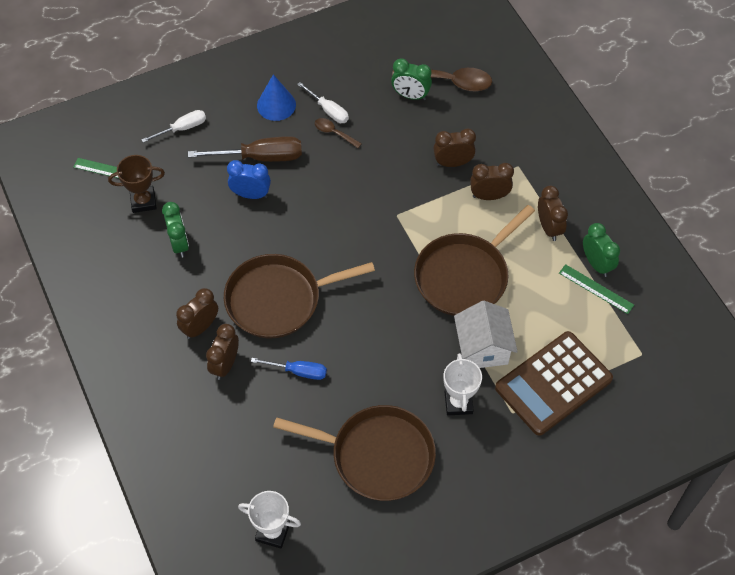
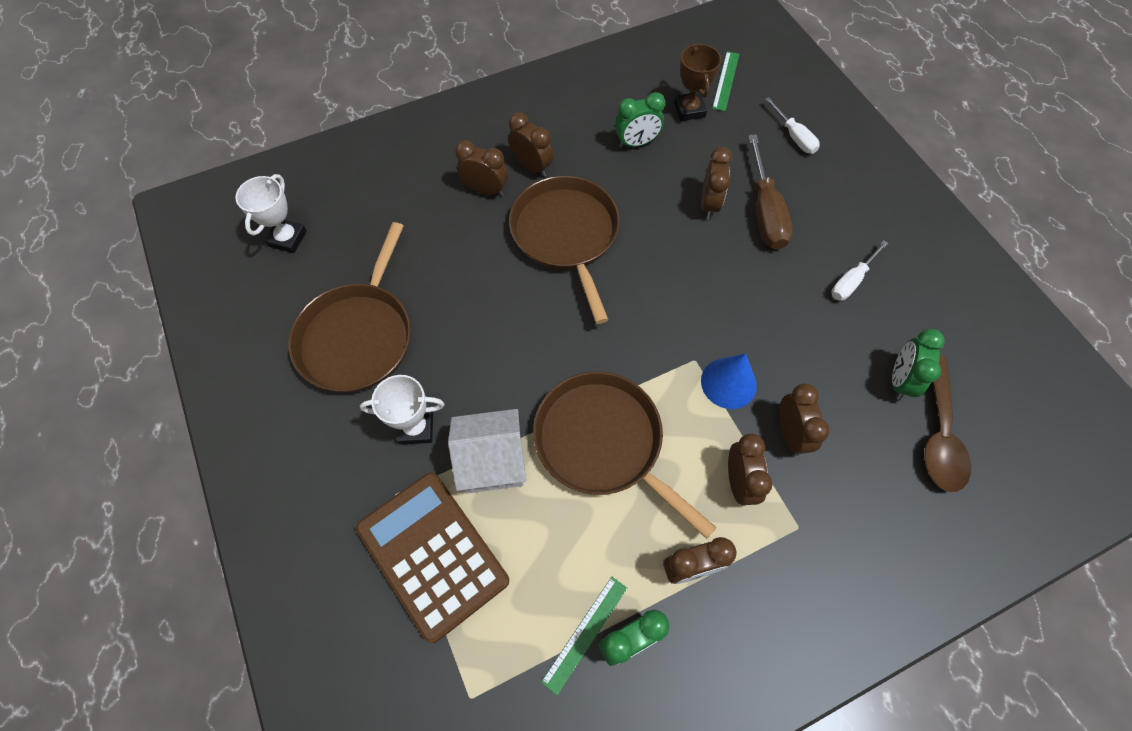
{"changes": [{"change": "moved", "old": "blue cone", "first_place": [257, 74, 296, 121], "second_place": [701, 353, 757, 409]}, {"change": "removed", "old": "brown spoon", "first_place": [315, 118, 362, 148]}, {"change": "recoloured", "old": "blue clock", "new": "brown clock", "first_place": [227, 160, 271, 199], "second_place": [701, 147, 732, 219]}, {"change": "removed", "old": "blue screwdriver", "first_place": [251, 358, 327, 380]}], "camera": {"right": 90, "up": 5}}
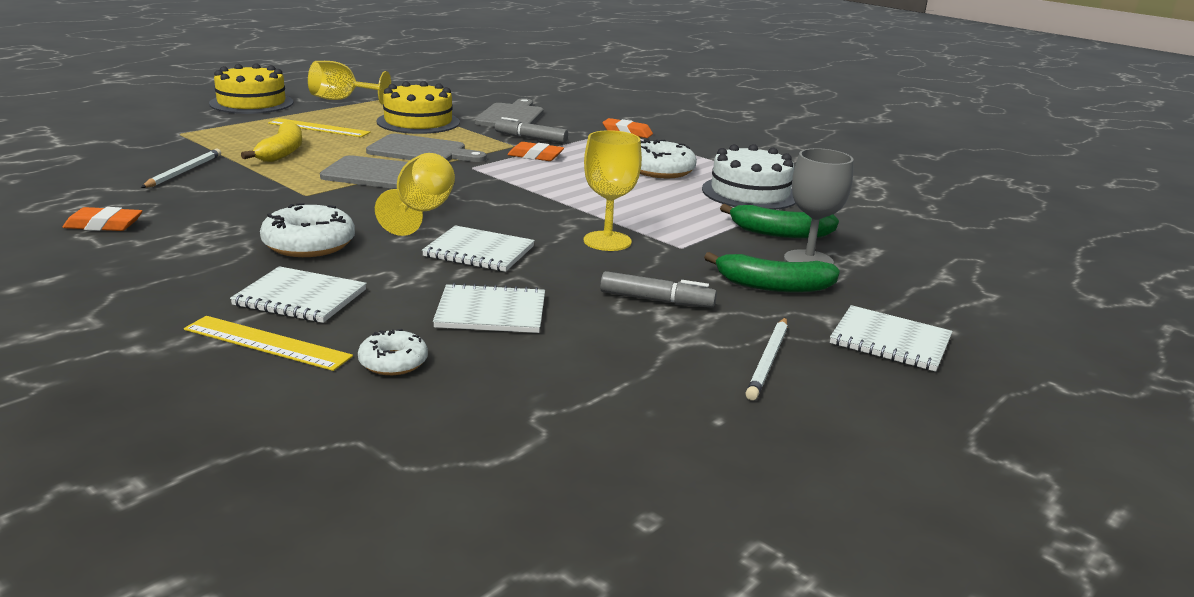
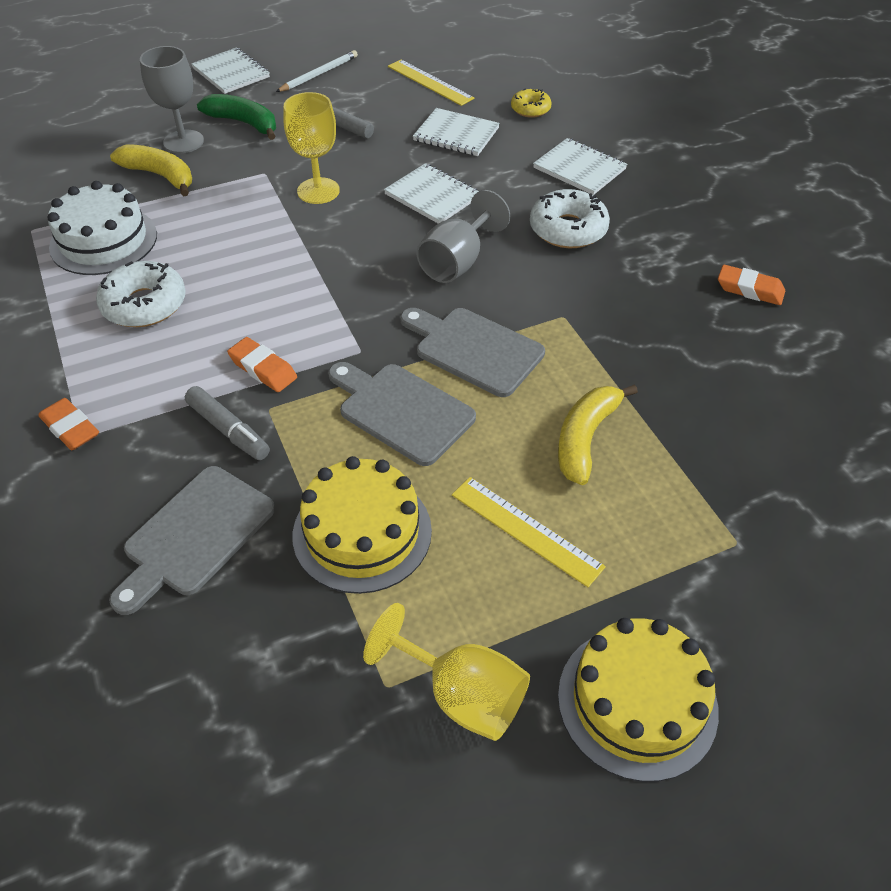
{"changes": [{"change": "removed", "old": "white pencil", "first_place": [141, 149, 221, 188]}, {"change": "recoloured", "old": "yellow goblet", "new": "grey goblet", "first_place": [375, 153, 455, 236], "second_place": [417, 190, 510, 283]}, {"change": "recoloured", "old": "green banana", "new": "yellow banana", "first_place": [720, 204, 839, 239], "second_place": [110, 144, 192, 197]}, {"change": "moved", "old": "yellow ruler", "first_place": [184, 316, 353, 371], "second_place": [388, 60, 474, 106]}, {"change": "recoloured", "old": "white donut", "new": "yellow donut", "first_place": [358, 329, 428, 375], "second_place": [511, 89, 552, 118]}], "camera": {"right": -155, "up": 25}}
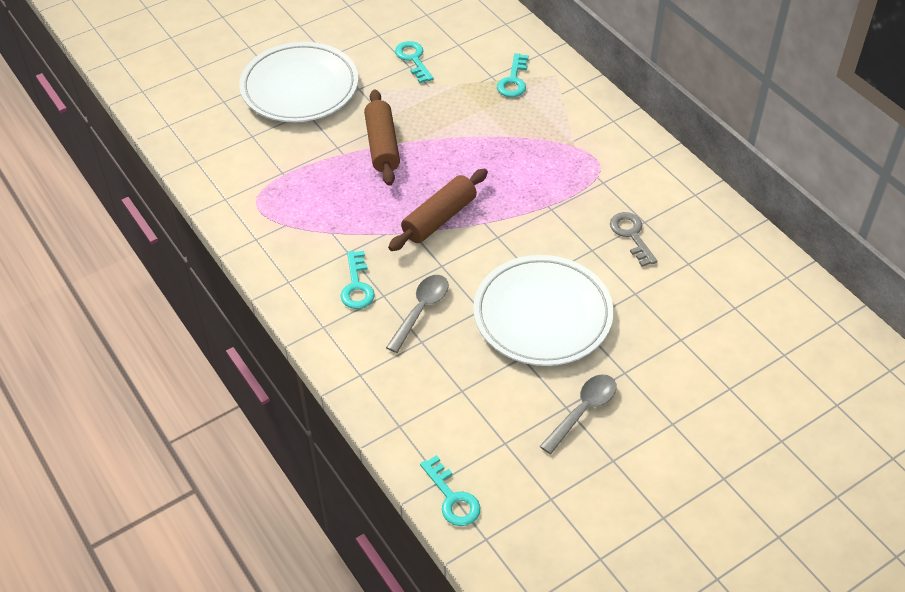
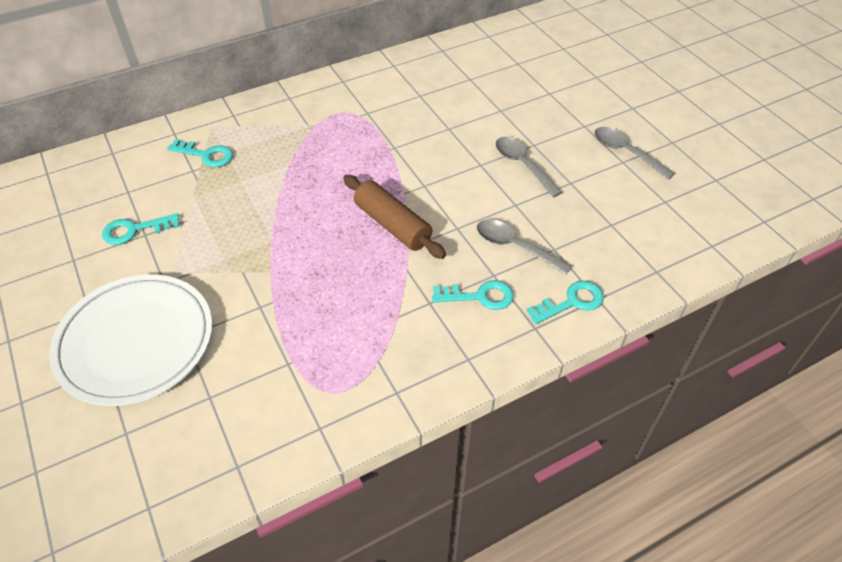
{"changes": [{"change": "removed", "old": "brown rolling pin", "first_place": [364, 89, 400, 186]}, {"change": "removed", "old": "grey key", "first_place": [610, 212, 658, 267]}, {"change": "replaced", "old": "white plate", "new": "grey spoon", "first_place": [473, 255, 614, 366], "second_place": [496, 137, 563, 198]}, {"change": "moved", "old": "turquoise key", "first_place": [420, 455, 480, 526], "second_place": [526, 281, 604, 324]}], "camera": {"right": -85, "up": 0}}
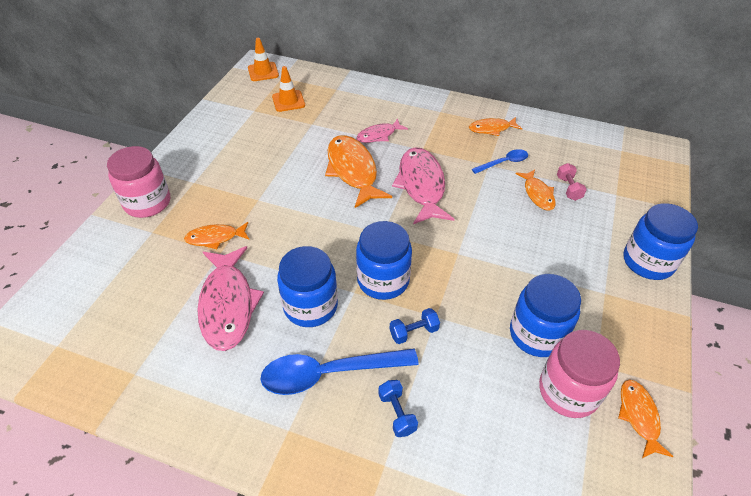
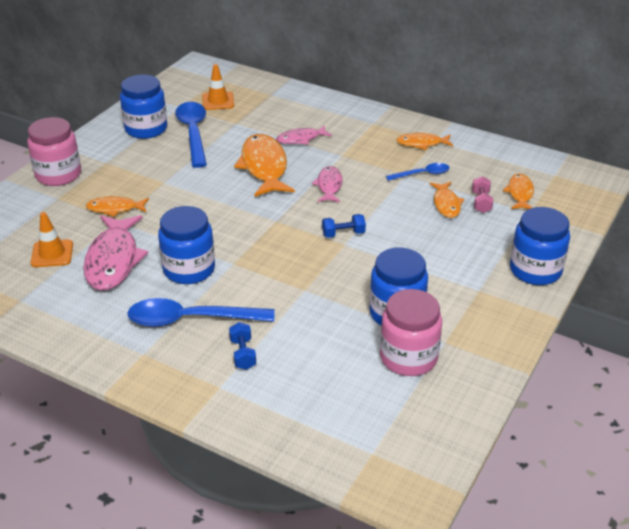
{"changes": [{"change": "moved", "old": "orange traffic cone", "first_place": [248, 38, 279, 81], "second_place": [30, 212, 73, 267]}, {"change": "resized", "old": "pink fish", "first_place": [392, 147, 454, 224], "second_place": [312, 166, 343, 202], "factor": 0.55}, {"change": "moved", "old": "blue jar", "first_place": [356, 221, 412, 300], "second_place": [120, 74, 167, 139]}, {"change": "moved", "old": "blue dumbbell", "first_place": [390, 308, 440, 344], "second_place": [322, 214, 366, 238]}, {"change": "moved", "old": "orange fish", "first_place": [618, 379, 673, 458], "second_place": [503, 174, 534, 209]}, {"change": "added", "new": "blue spoon", "second_place": [175, 102, 207, 168]}], "camera": {"right": 10, "up": -10}}
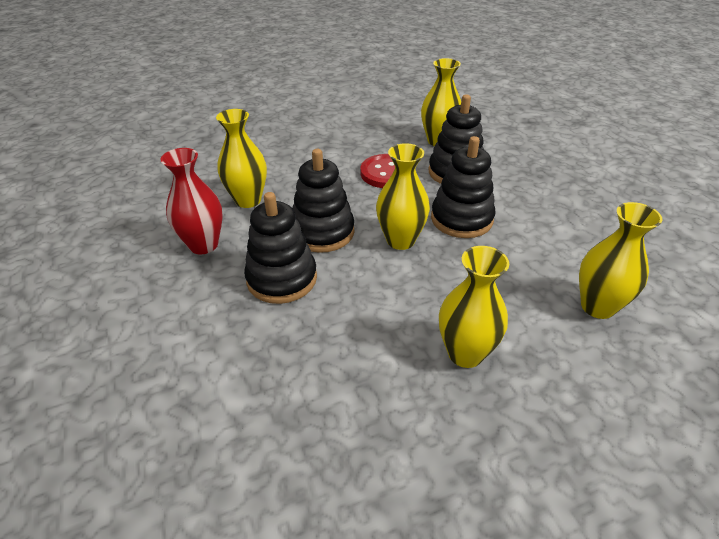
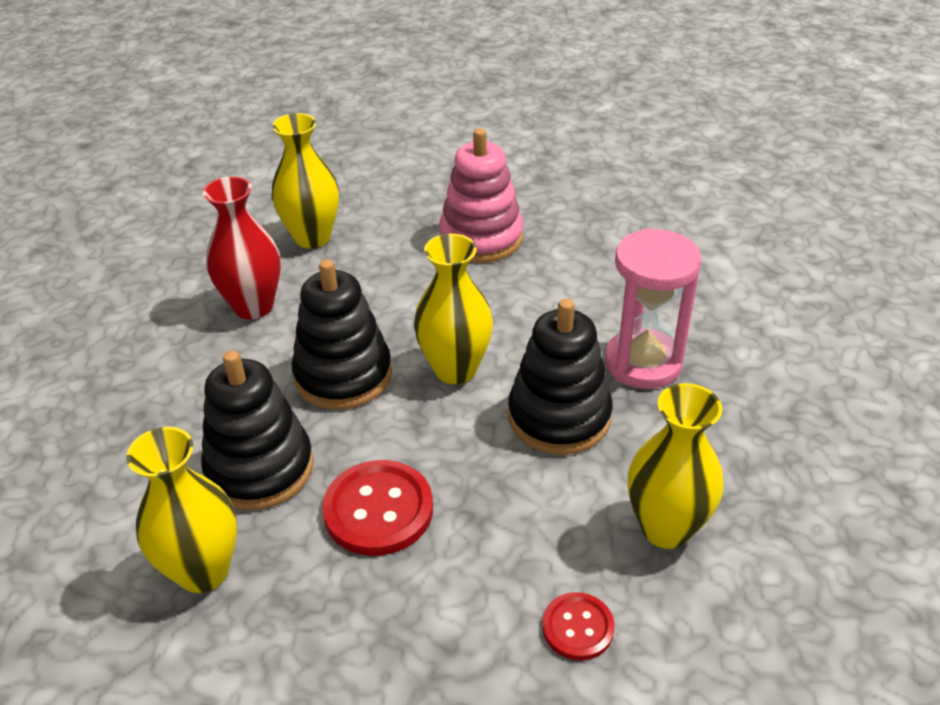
{"changes": [{"change": "moved", "old": "red vase", "first_place": [160, 148, 223, 254], "second_place": [203, 176, 281, 319]}, {"change": "replaced", "old": "black stacking toy", "new": "pink hourglass", "first_place": [244, 192, 317, 304], "second_place": [605, 228, 701, 389]}, {"change": "replaced", "old": "yellow vase", "new": "pink stacking toy", "first_place": [439, 246, 509, 368], "second_place": [439, 128, 523, 263]}, {"change": "added", "new": "red button", "second_place": [542, 592, 615, 661]}], "camera": {"right": -155, "up": 0}}
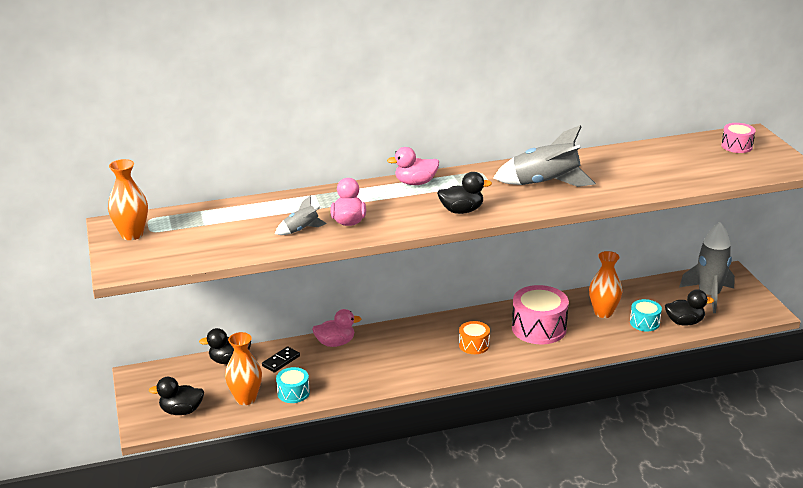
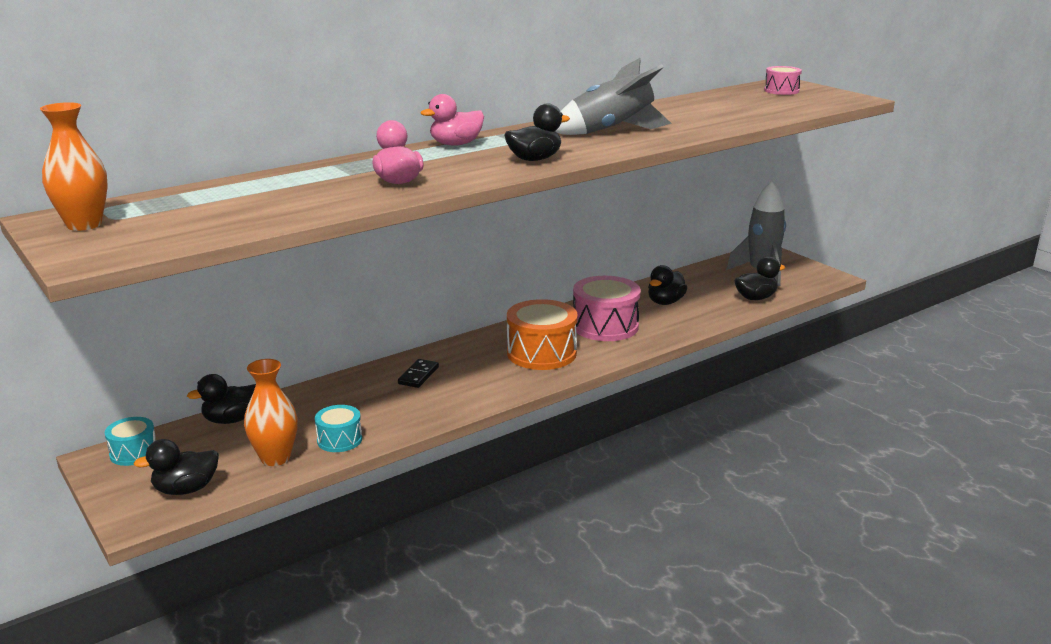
{"changes": [{"change": "removed", "old": "grey rocket", "first_place": [275, 195, 327, 235]}, {"change": "replaced", "old": "orange vase", "new": "black duck", "first_place": [589, 251, 623, 318], "second_place": [648, 265, 687, 305]}, {"change": "moved", "old": "turquoise drum", "first_place": [630, 299, 662, 331], "second_place": [105, 417, 156, 466]}, {"change": "removed", "old": "pink duck", "first_place": [312, 309, 362, 347]}, {"change": "resized", "old": "orange drum", "first_place": [459, 321, 490, 354], "second_place": [507, 299, 578, 370], "factor": 1.83}, {"change": "moved", "old": "black domino", "first_place": [262, 346, 300, 373], "second_place": [398, 359, 439, 388]}], "camera": {"right": -20, "up": -5}}
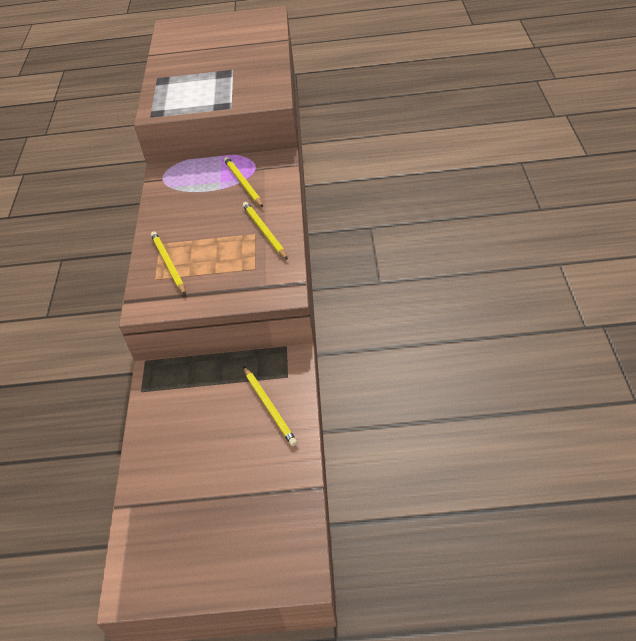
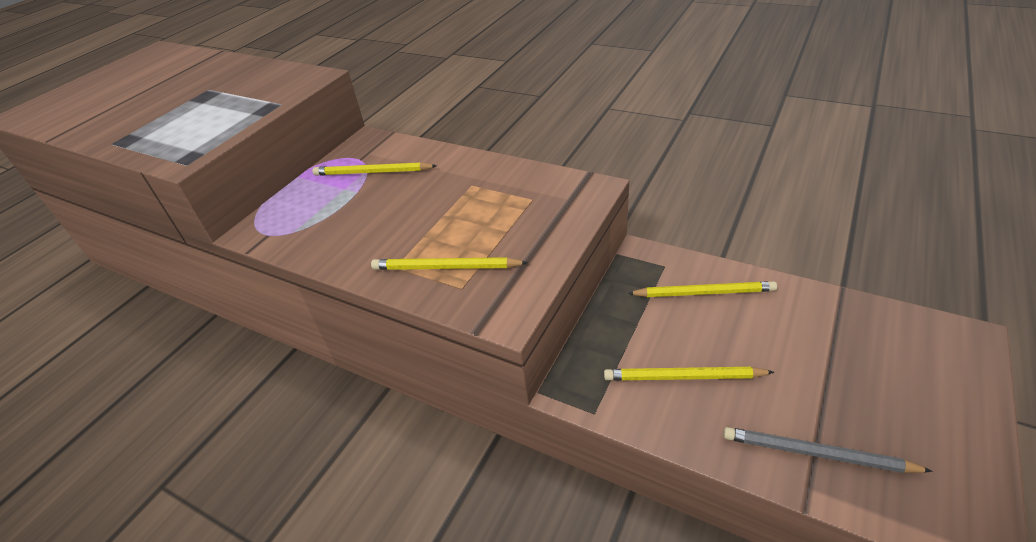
{"changes": [{"change": "moved", "old": "yellow pencil", "first_place": [243, 202, 288, 260], "second_place": [604, 367, 774, 381]}, {"change": "added", "new": "grey pencil", "second_place": [723, 427, 933, 473]}], "camera": {"right": -60, "up": -5}}
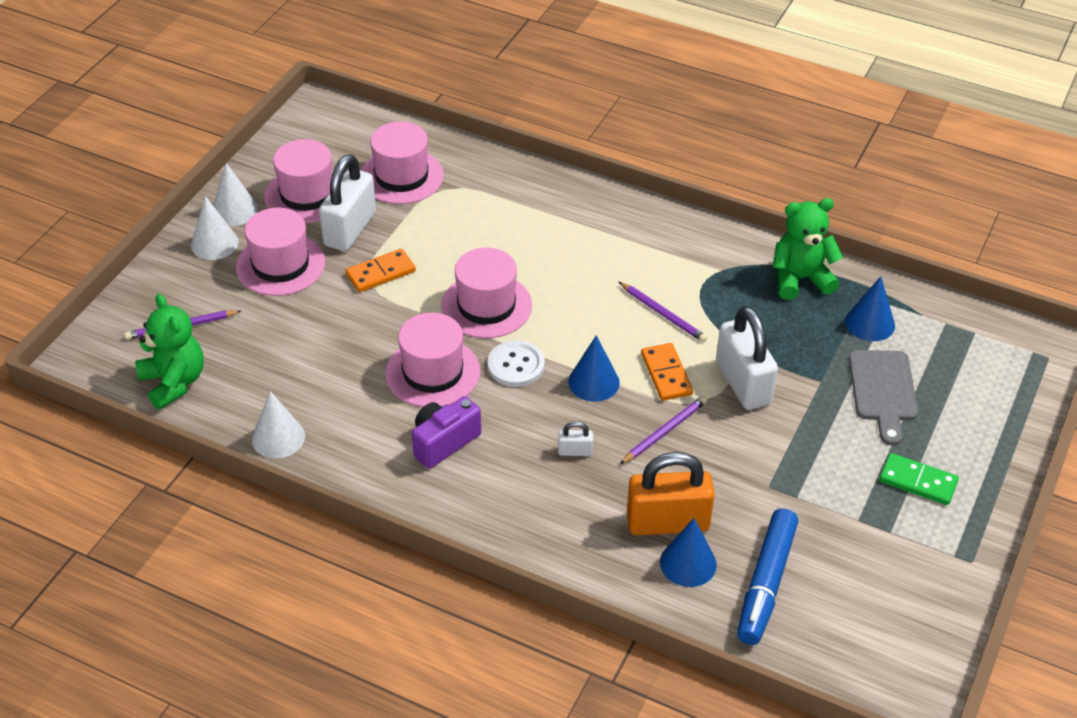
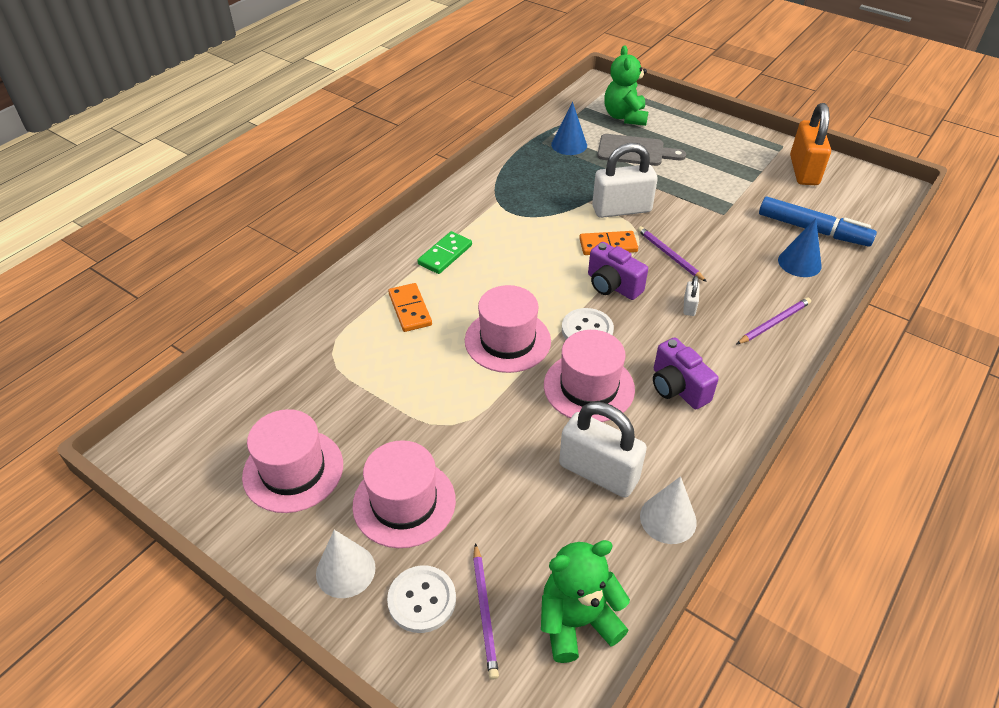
{"changes": [{"change": "removed", "old": "pink hat", "first_place": [361, 122, 444, 204]}, {"change": "moved", "old": "white padlock", "first_place": [319, 154, 376, 251], "second_place": [559, 402, 647, 497]}, {"change": "removed", "old": "white cone", "first_place": [213, 163, 258, 226]}, {"change": "moved", "old": "green teddy bear", "first_place": [773, 198, 843, 300], "second_place": [604, 46, 648, 126]}, {"change": "moved", "old": "orange domino", "first_place": [345, 249, 416, 292], "second_place": [388, 283, 432, 332]}, {"change": "moved", "old": "purple pencil", "first_place": [619, 282, 707, 342], "second_place": [737, 298, 811, 344]}, {"change": "replaced", "old": "blue cone", "new": "purple camera", "first_place": [568, 335, 620, 402], "second_place": [588, 242, 648, 300]}, {"change": "moved", "old": "orange padlock", "first_place": [627, 452, 715, 535], "second_place": [790, 103, 831, 185]}, {"change": "moved", "old": "green domino", "first_place": [879, 453, 959, 505], "second_place": [417, 231, 472, 274]}, {"change": "added", "new": "white button", "second_place": [387, 565, 456, 633]}], "camera": {"right": -80, "up": 0}}
